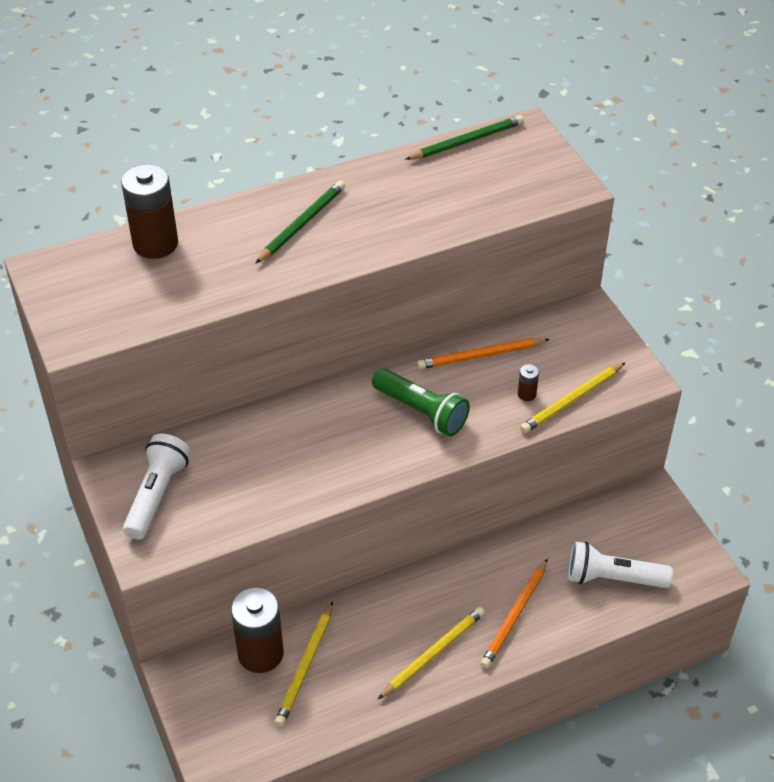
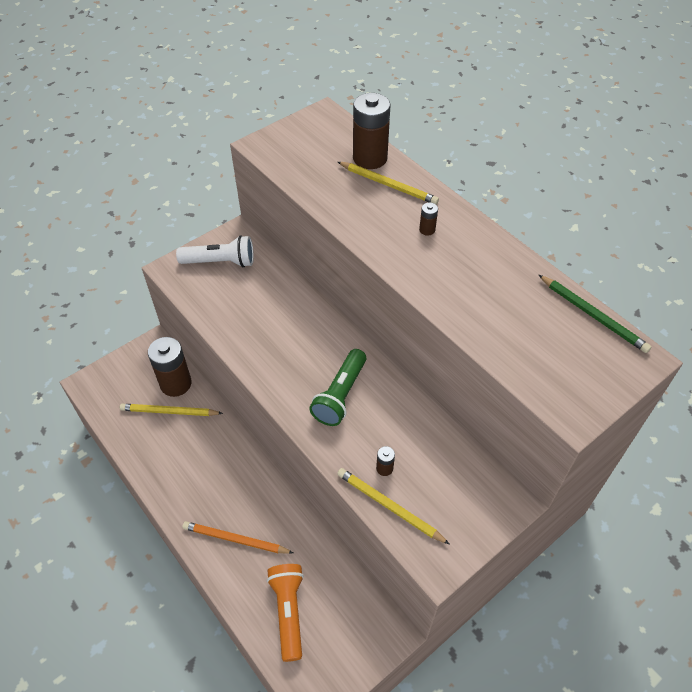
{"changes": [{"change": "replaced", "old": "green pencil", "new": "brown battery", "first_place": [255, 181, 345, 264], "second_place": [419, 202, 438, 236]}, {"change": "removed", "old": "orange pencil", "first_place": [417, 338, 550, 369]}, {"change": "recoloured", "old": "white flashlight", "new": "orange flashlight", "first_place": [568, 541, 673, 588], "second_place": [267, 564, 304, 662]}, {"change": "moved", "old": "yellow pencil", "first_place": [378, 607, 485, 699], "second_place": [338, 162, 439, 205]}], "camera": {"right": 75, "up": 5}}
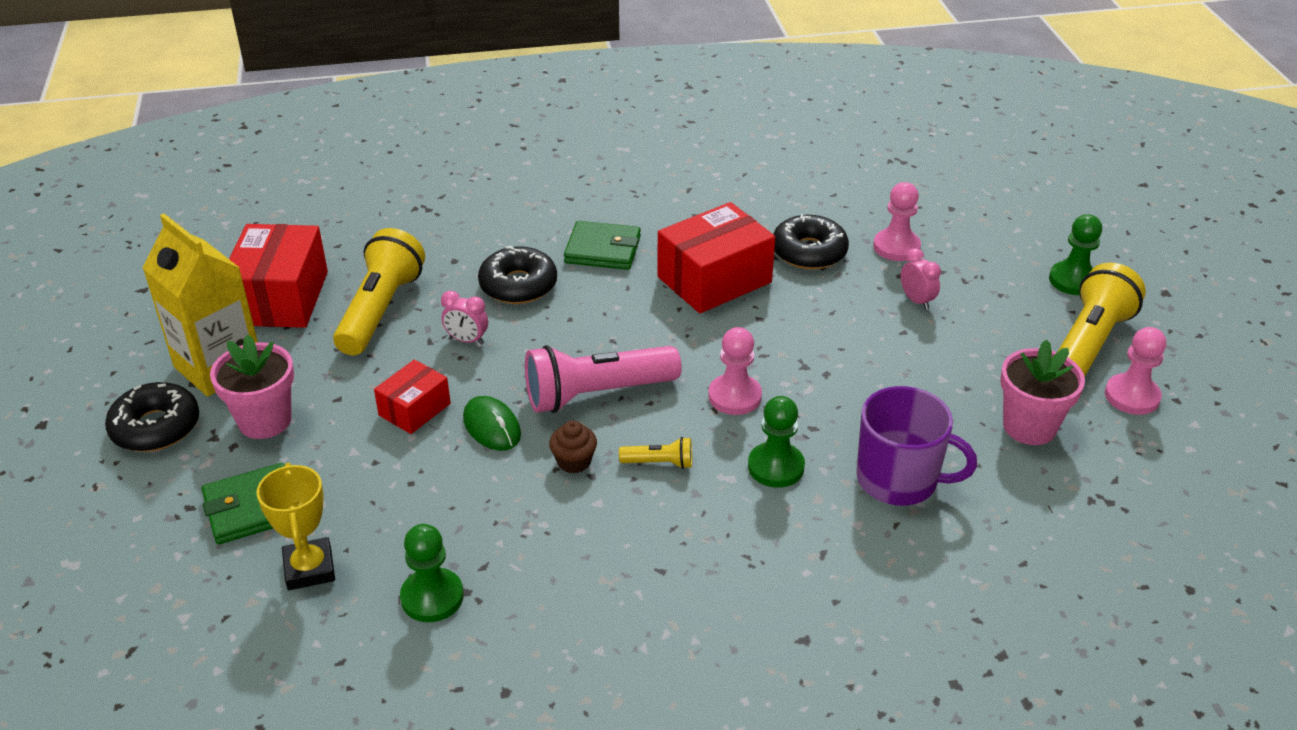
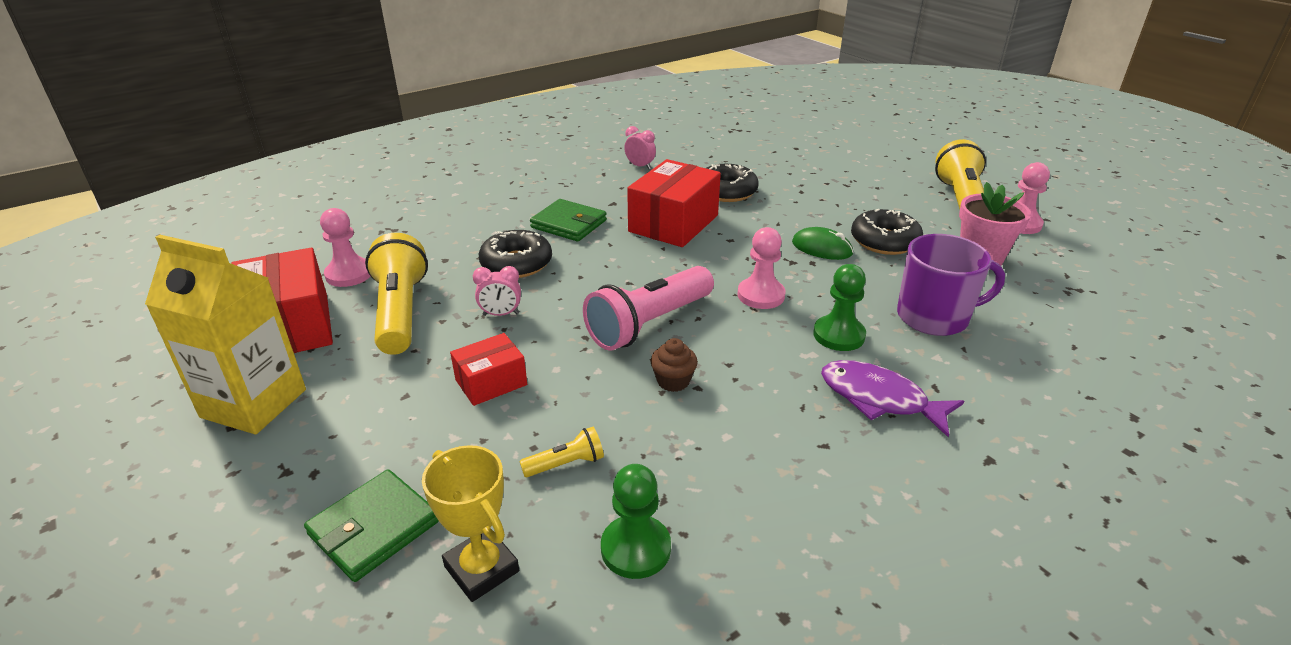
{"changes": [{"change": "moved", "old": "pink pawn", "first_place": [873, 182, 921, 261], "second_place": [320, 208, 370, 287]}, {"change": "removed", "old": "green pawn", "first_place": [1049, 214, 1102, 295]}, {"change": "turned", "old": "green wallet", "first_place": [564, 221, 641, 270], "second_place": [530, 199, 607, 242], "degrees": 45}, {"change": "moved", "old": "pink clock", "first_place": [901, 248, 941, 310], "second_place": [624, 126, 656, 169]}, {"change": "removed", "old": "pink flower pot", "first_place": [210, 335, 294, 439]}, {"change": "turned", "old": "red box", "first_place": [374, 359, 451, 434], "second_place": [450, 333, 527, 406], "degrees": 45}, {"change": "moved", "old": "black donut", "first_place": [105, 382, 199, 452], "second_place": [851, 209, 923, 255]}, {"change": "moved", "old": "green mouse", "first_place": [463, 396, 521, 451], "second_place": [792, 227, 853, 260]}, {"change": "moved", "old": "yellow flashlight", "first_place": [619, 437, 692, 469], "second_place": [519, 427, 604, 477]}, {"change": "added", "new": "purple fish", "second_place": [821, 360, 964, 437]}], "camera": {"right": -25, "up": -5}}
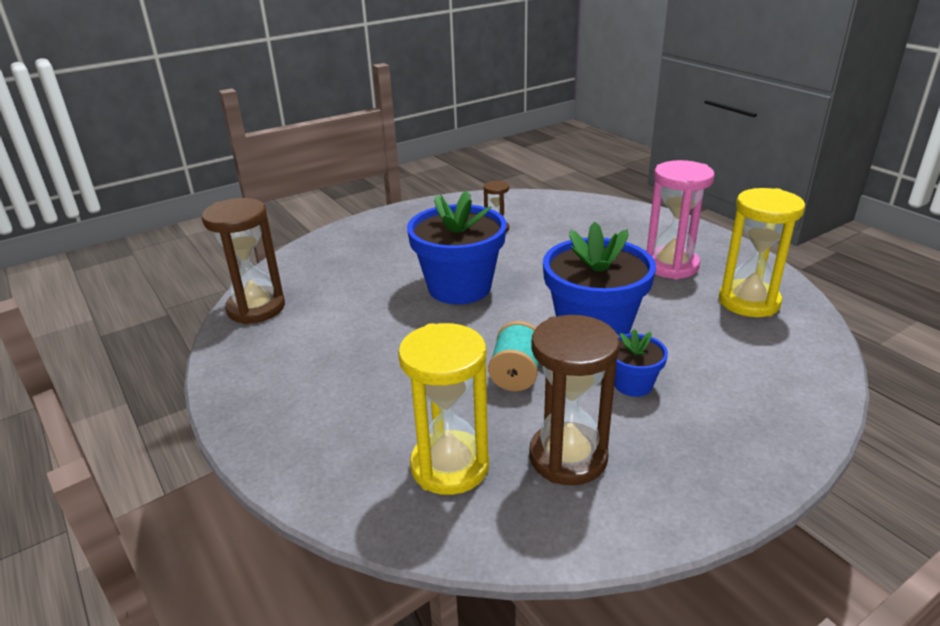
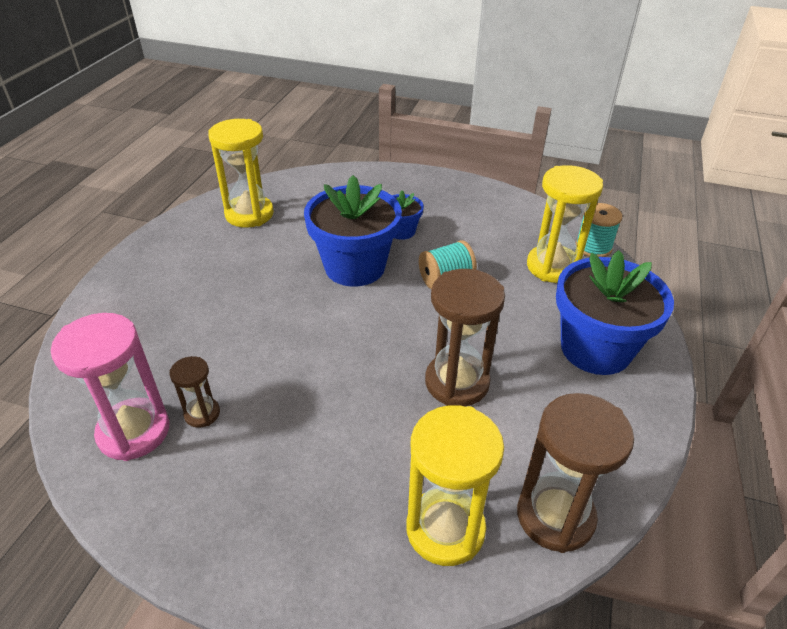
{"changes": [{"change": "moved", "old": "pink hourglass", "first_place": [647, 160, 715, 279], "second_place": [51, 313, 170, 461]}, {"change": "moved", "old": "blue flower pot", "first_place": [407, 190, 507, 304], "second_place": [556, 250, 674, 375]}, {"change": "moved", "old": "brown hourglass", "first_place": [529, 315, 620, 485], "second_place": [425, 269, 505, 406]}, {"change": "added", "new": "turquoise spool", "second_place": [576, 203, 622, 257]}, {"change": "added", "new": "yellow hourglass", "second_place": [406, 405, 504, 566]}], "camera": {"right": -130, "up": 10}}
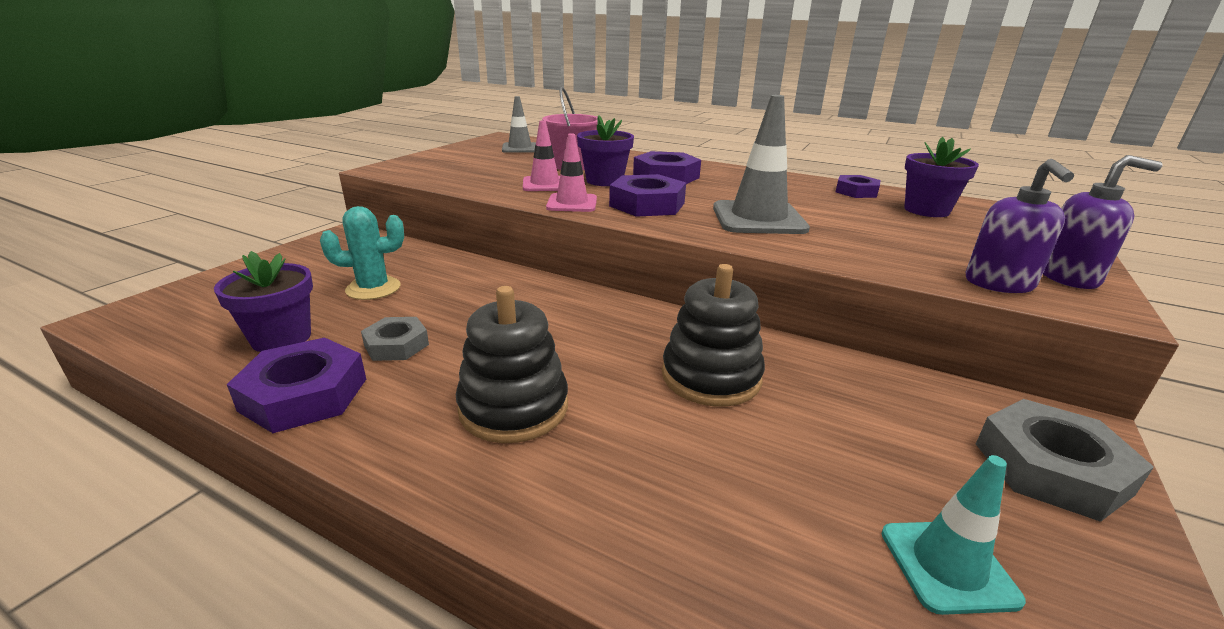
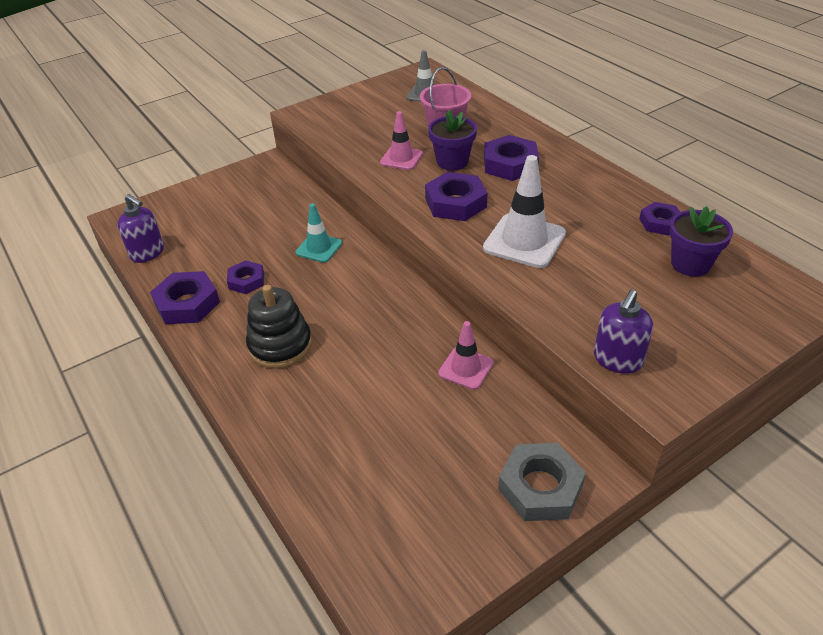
{"changes": [{"change": "recoloured", "old": "grey traffic cone", "new": "white traffic cone", "first_place": [713, 95, 810, 234], "second_place": [483, 155, 566, 268]}, {"change": "moved", "old": "pink traffic cone", "first_place": [546, 133, 597, 212], "second_place": [438, 321, 494, 390]}, {"change": "moved", "old": "purple soap dispenser", "first_place": [1043, 155, 1163, 289], "second_place": [117, 194, 164, 263]}, {"change": "removed", "old": "turquoise cactus", "first_place": [320, 206, 404, 300]}, {"change": "removed", "old": "purple flower pot", "first_place": [214, 251, 313, 352]}, {"change": "removed", "old": "black stacking toy", "first_place": [662, 264, 765, 407]}, {"change": "recoloured", "old": "grey nut", "new": "purple nut", "first_place": [361, 317, 429, 361], "second_place": [227, 260, 264, 294]}, {"change": "moved", "old": "turquoise traffic cone", "first_place": [882, 455, 1026, 615], "second_place": [295, 203, 342, 263]}], "camera": {"right": 30, "up": 15}}
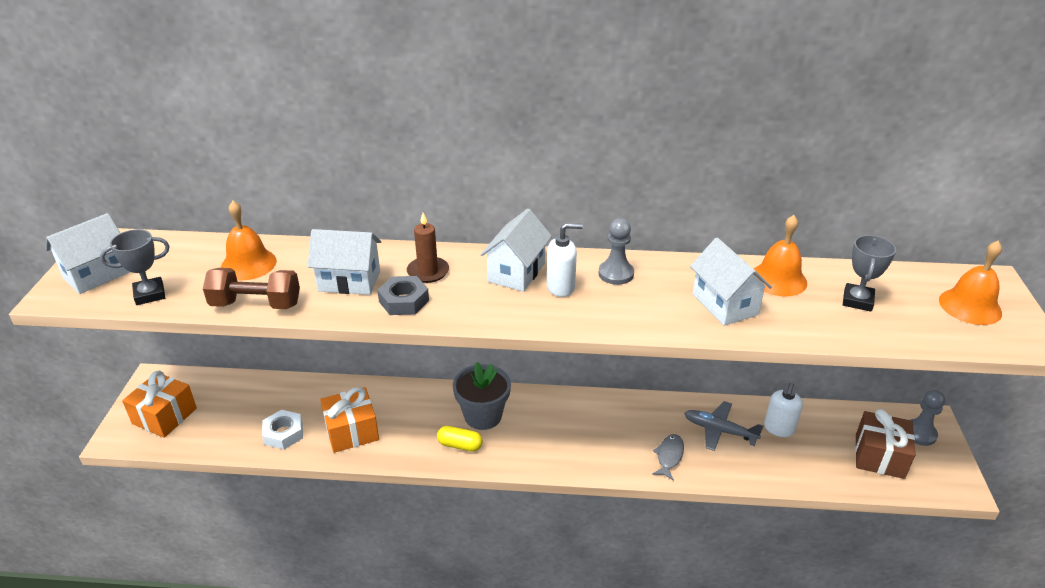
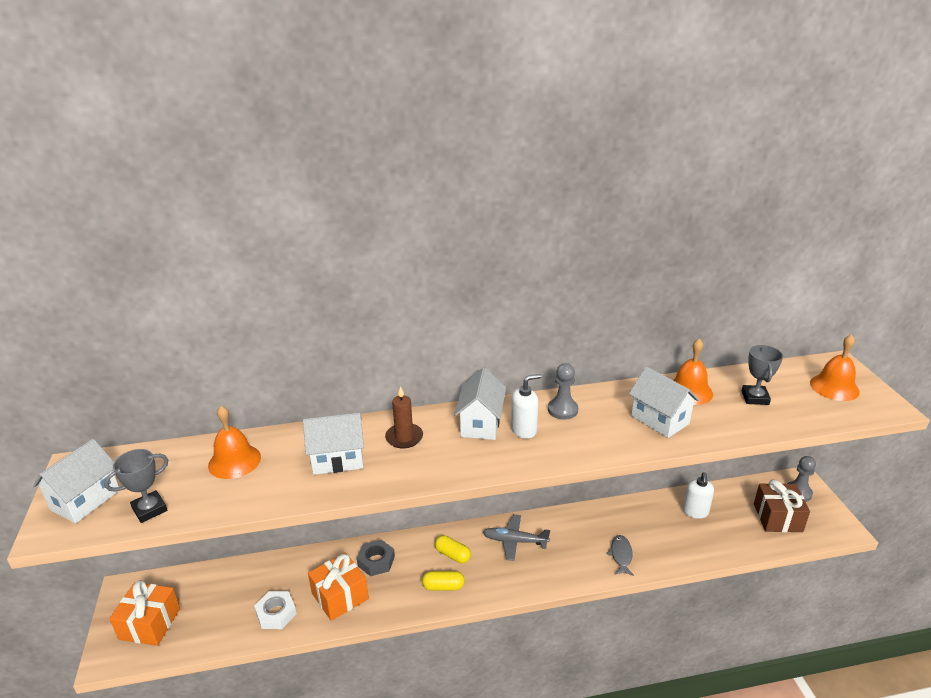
{"changes": [{"change": "removed", "old": "brown dumbbell", "first_place": [203, 268, 300, 309]}, {"change": "moved", "old": "grey nut", "first_place": [377, 276, 429, 315], "second_place": [357, 540, 395, 576]}, {"change": "replaced", "old": "grey flower pot", "new": "yellow capsule", "first_place": [453, 362, 511, 430], "second_place": [435, 535, 471, 563]}, {"change": "moved", "old": "grey plane", "first_place": [684, 401, 763, 451], "second_place": [483, 514, 550, 561]}], "camera": {"right": -15, "up": -5}}
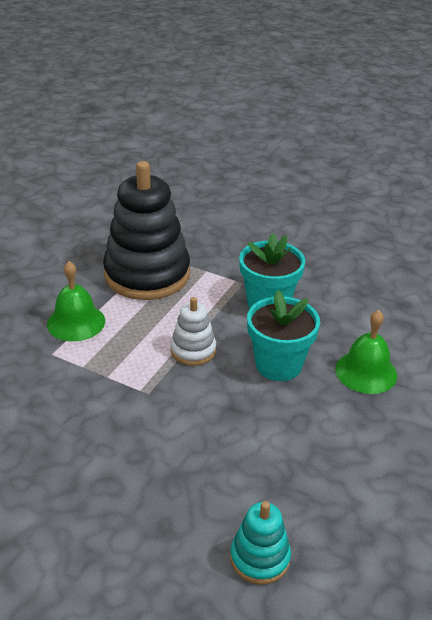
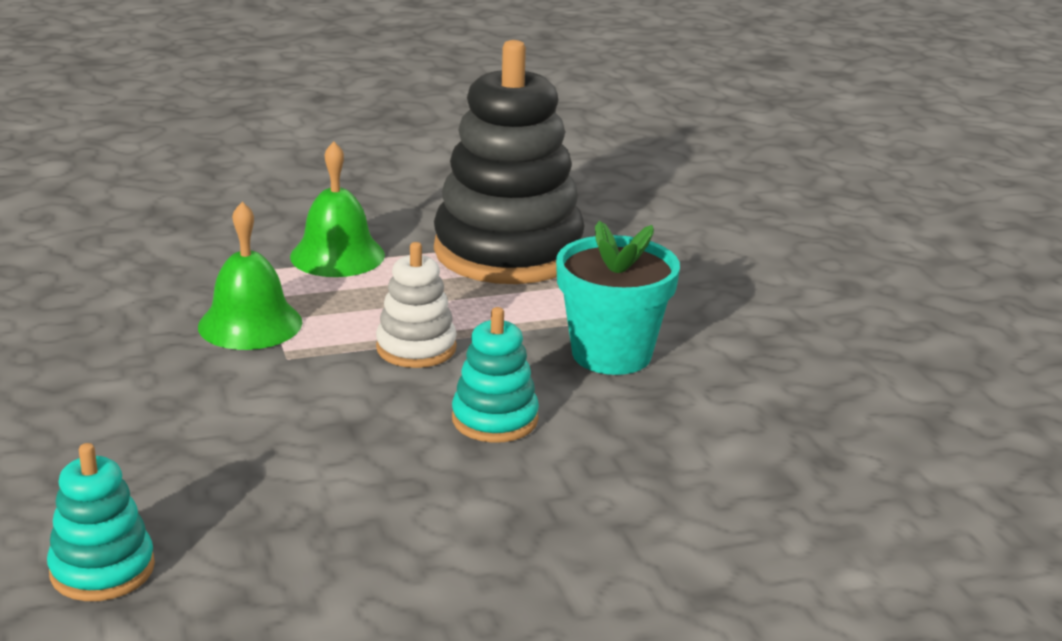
{"changes": [{"change": "replaced", "old": "turquoise flower pot", "new": "turquoise stacking toy", "first_place": [247, 290, 320, 381], "second_place": [452, 307, 539, 443]}, {"change": "moved", "old": "green bell", "first_place": [335, 310, 397, 394], "second_place": [198, 202, 302, 350]}], "camera": {"right": 45, "up": -10}}
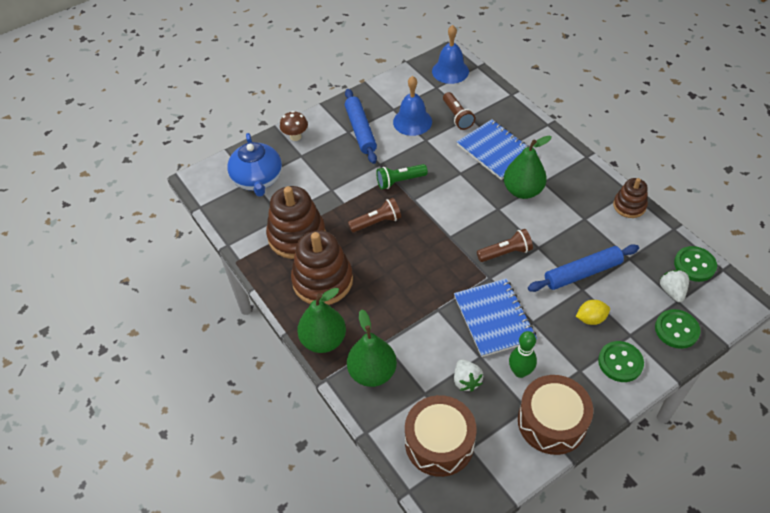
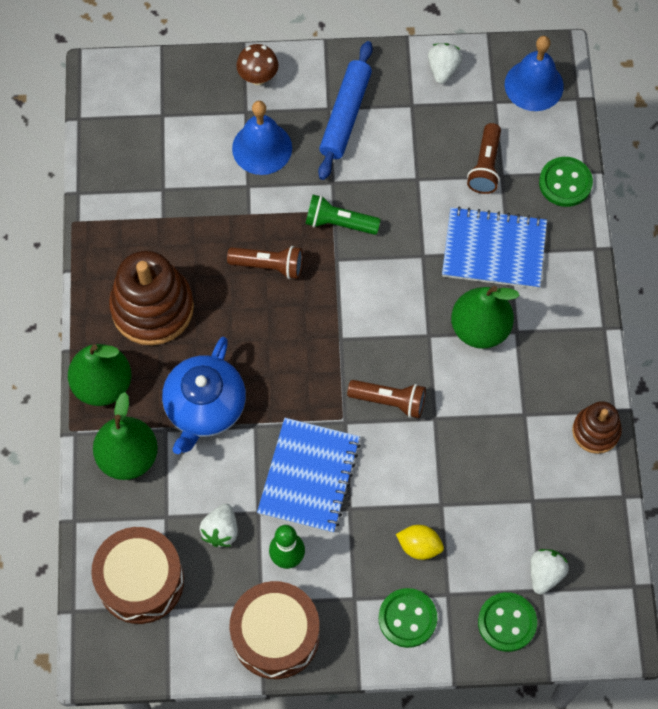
{"changes": [{"change": "moved", "old": "blue bell", "first_place": [393, 76, 432, 136], "second_place": [232, 101, 292, 175]}, {"change": "turned", "old": "blue notebook", "first_place": [457, 119, 530, 180], "second_place": [442, 206, 547, 289], "degrees": -75}, {"change": "moved", "old": "blue teapot", "first_place": [227, 133, 282, 197], "second_place": [162, 337, 246, 454]}, {"change": "removed", "old": "brown stacking toy", "first_place": [266, 186, 326, 259]}, {"change": "removed", "old": "blue rolling pin", "first_place": [528, 244, 639, 292]}, {"change": "moved", "old": "green button", "first_place": [674, 246, 717, 282], "second_place": [539, 157, 593, 207]}, {"change": "added", "new": "white strawberry", "second_place": [428, 43, 462, 84]}], "camera": {"right": 30, "up": 15}}
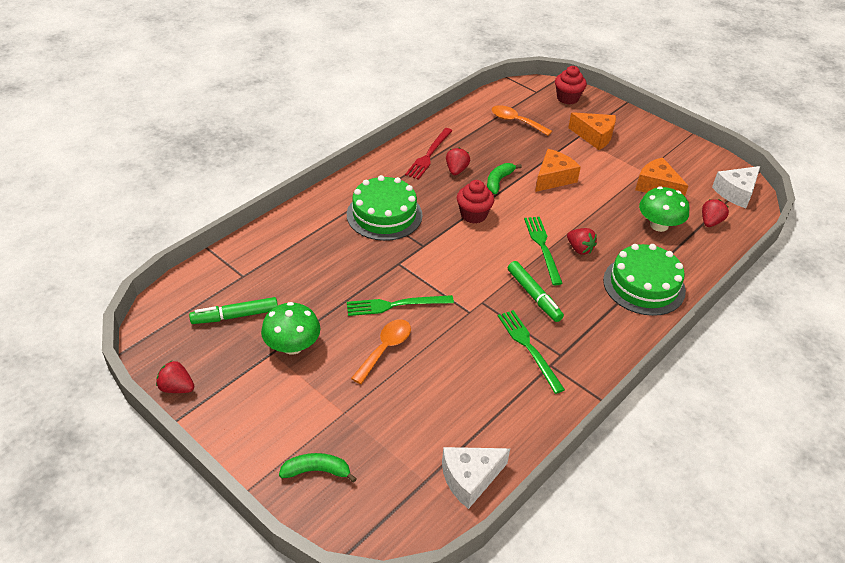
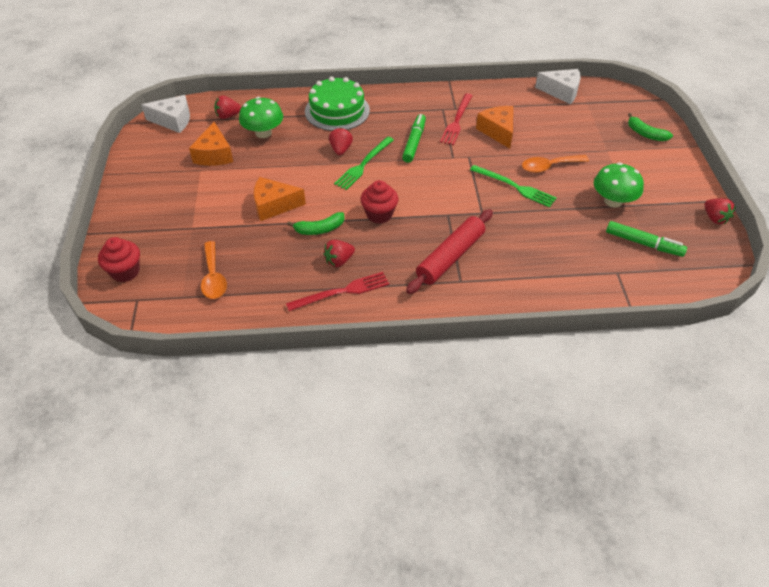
{"changes": [{"change": "moved", "old": "orange cheese", "first_place": [568, 112, 616, 150], "second_place": [476, 106, 513, 149]}, {"change": "replaced", "old": "green cake", "new": "red rolling pin", "first_place": [347, 175, 422, 241], "second_place": [406, 209, 493, 294]}, {"change": "recoloured", "old": "green fork", "new": "red fork", "first_place": [498, 310, 565, 394], "second_place": [440, 93, 473, 145]}], "camera": {"right": -135, "up": 5}}
